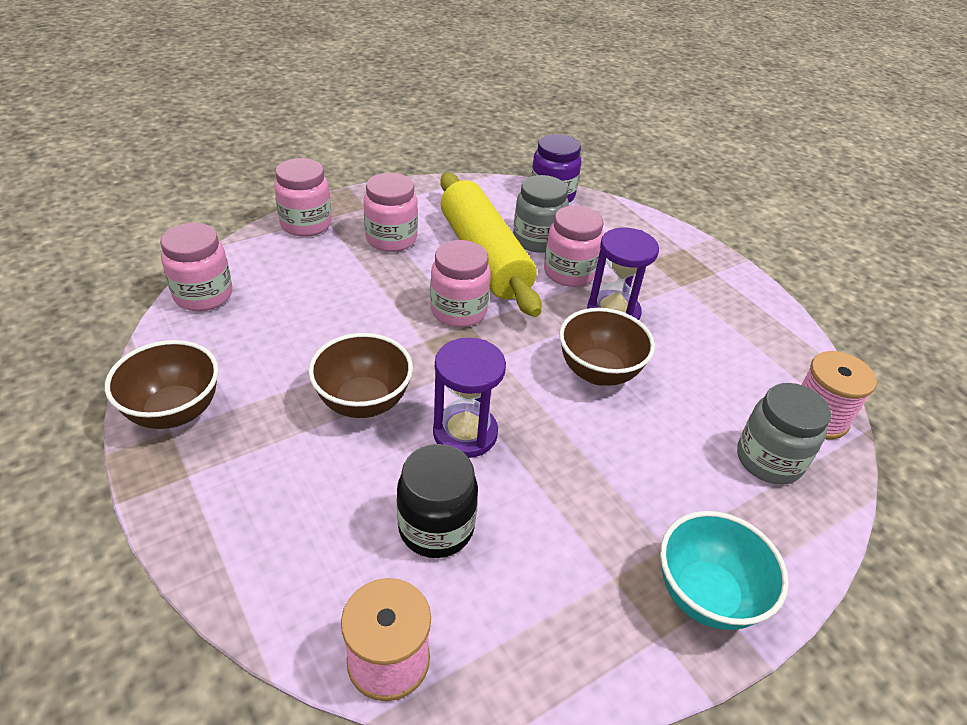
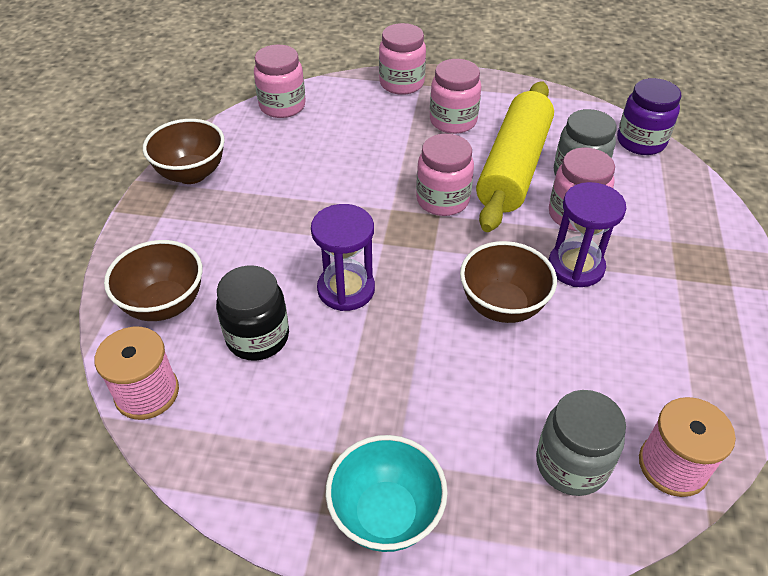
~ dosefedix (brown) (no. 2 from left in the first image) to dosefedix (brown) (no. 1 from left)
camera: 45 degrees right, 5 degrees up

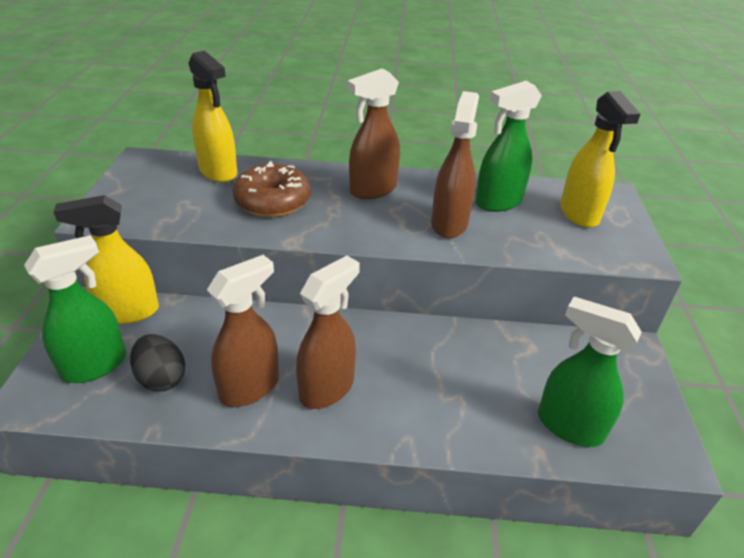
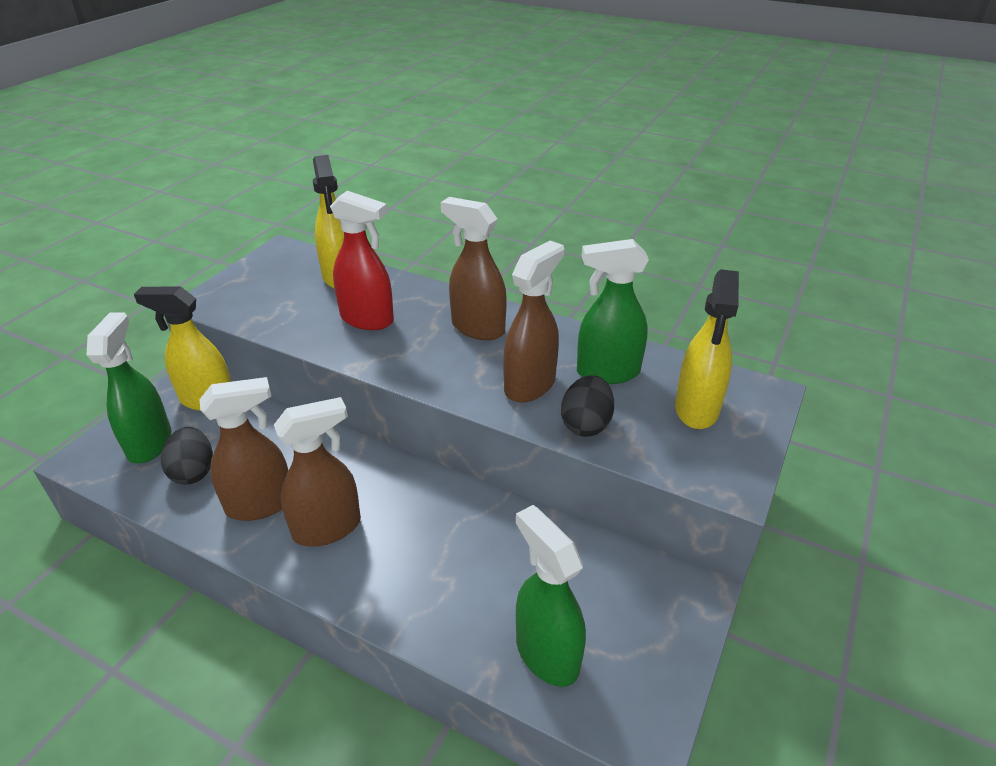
~ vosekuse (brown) (no. 3 from left) 45 degrees clockwise
~ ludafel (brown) to vosekuse (red)
~ vosekuse (green) (no. 1 from left) 75 degrees counterclockwise
+ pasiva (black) (no. 2 from left)
camera: 25 degrees right, 0 degrees up

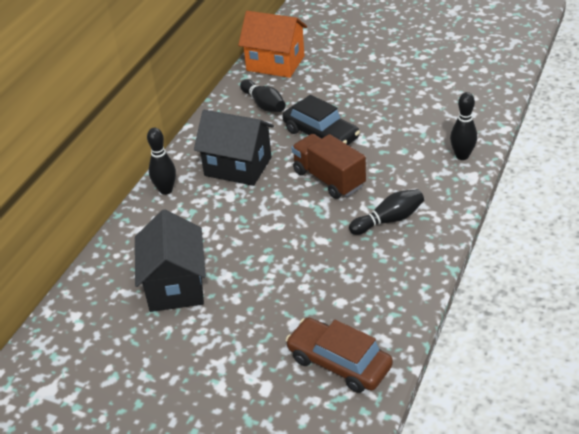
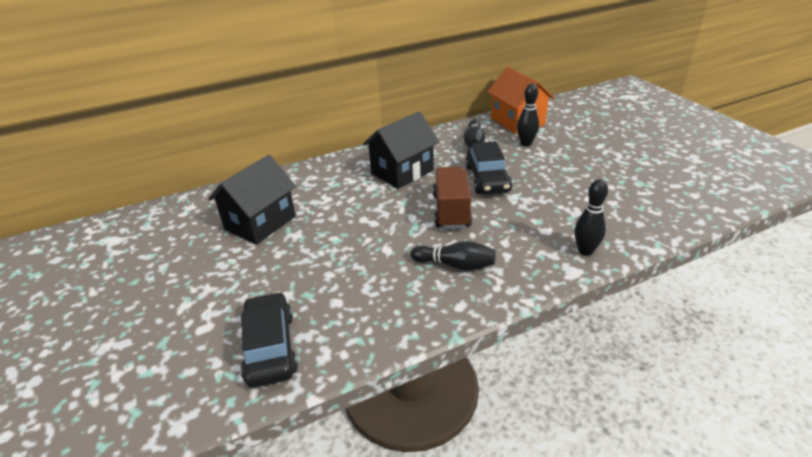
~ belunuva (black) (no. 2 from left) 75 degrees clockwise
~ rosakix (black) (no. 1 from left in the first image) to rosakix (black) (no. 3 from left)
~ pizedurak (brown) to pizedurak (black) (no. 1 from left)
camera: 40 degrees right, 5 degrees down

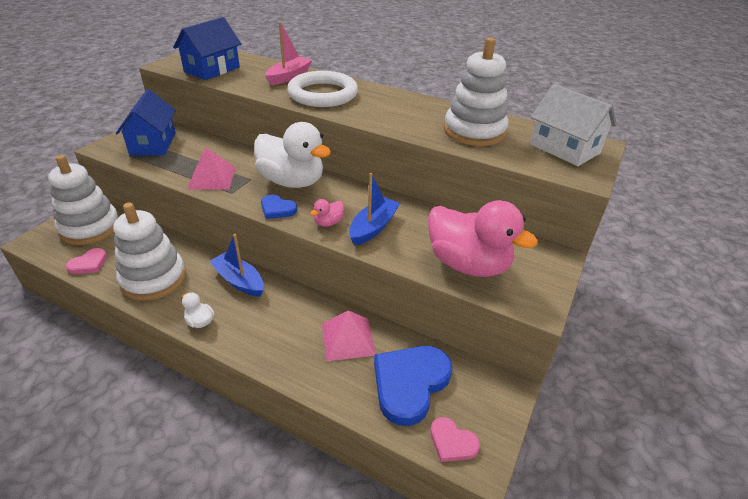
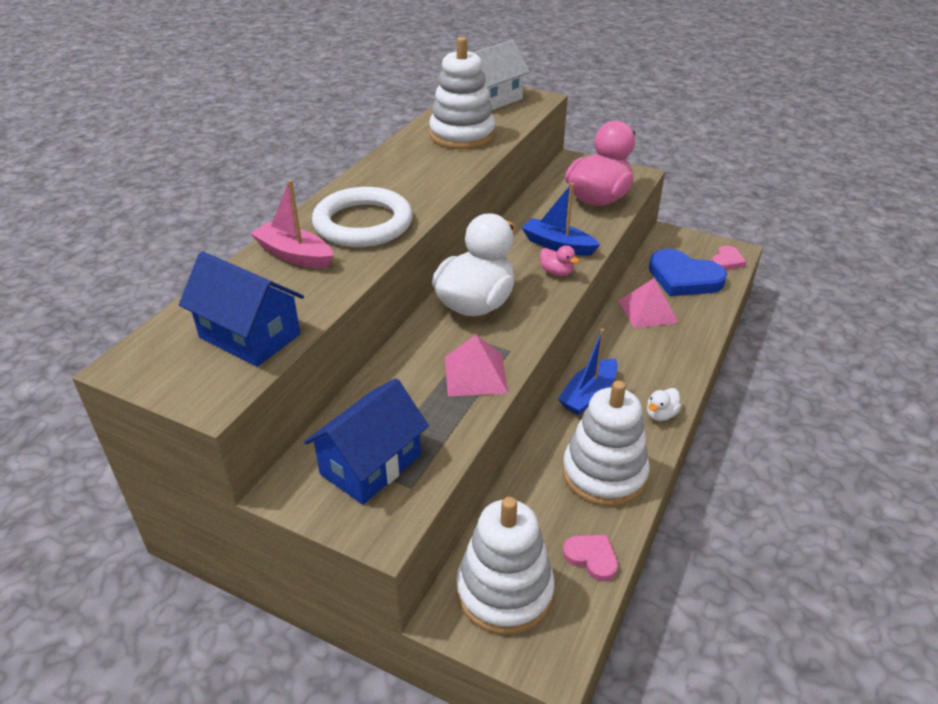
~ belunuva (blue) (no. 1 from left in the first image) 45 degrees counterclockwise
- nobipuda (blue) (no. 1 from left)
camera: 90 degrees left, 0 degrees up

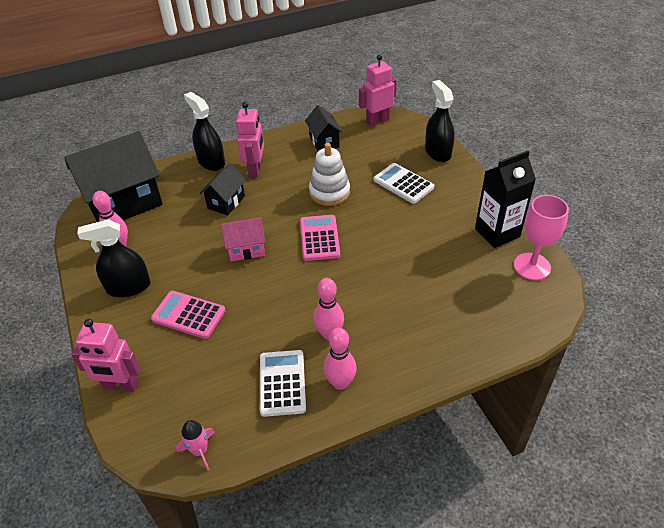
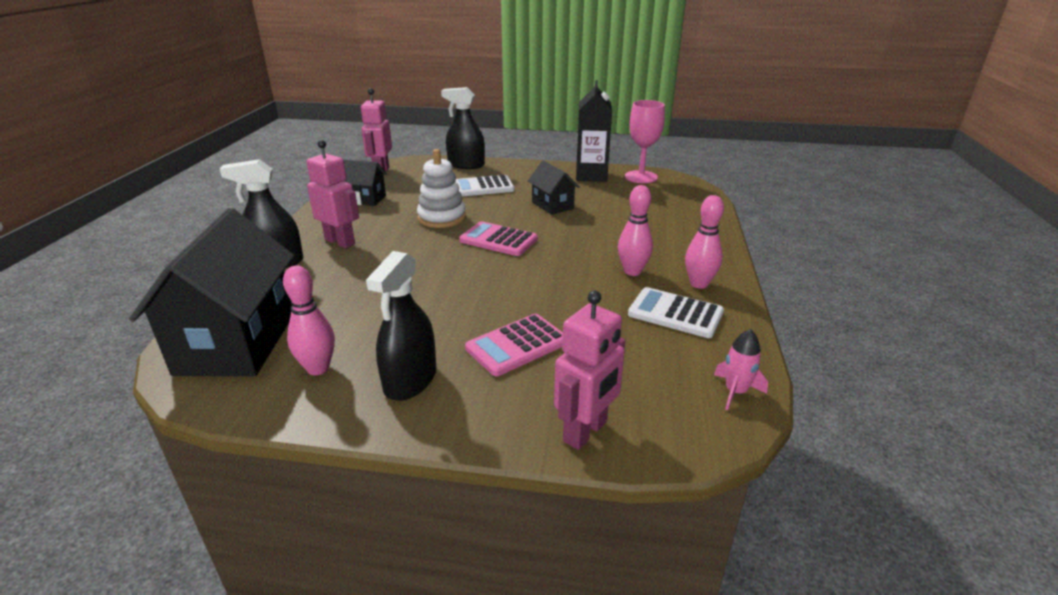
~ belunuva (black) (no. 2 from left in the first image) to belunuva (black) (no. 3 from left)
- belunuva (pink)
camera: 60 degrees left, 15 degrees down

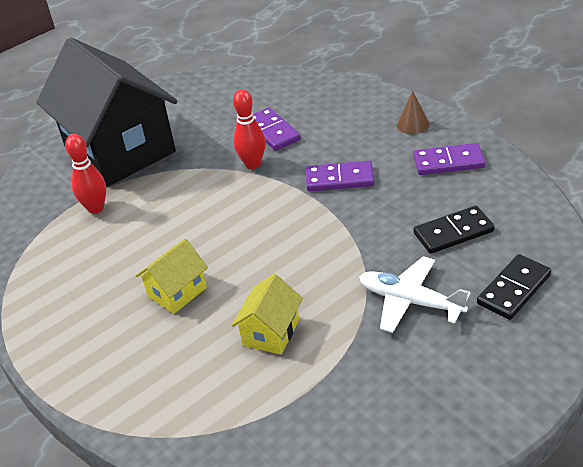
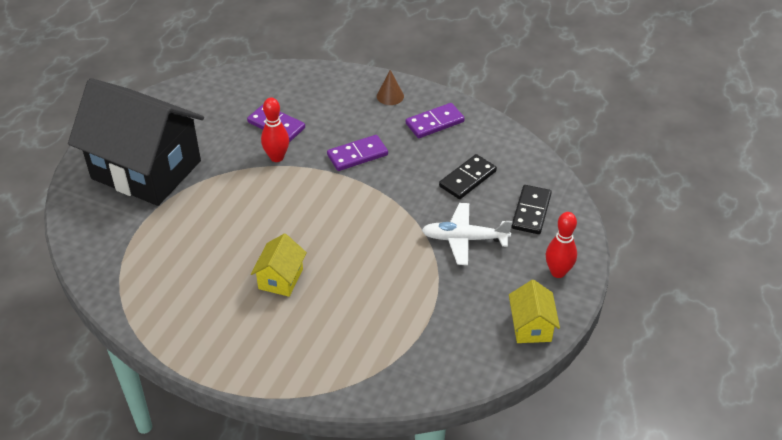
~ rosakix (red) (no. 1 from left in the first image) to rosakix (red) (no. 2 from left)
~ belunuva (yellow) (no. 2 from left)
camera: 30 degrees left, 5 degrees up

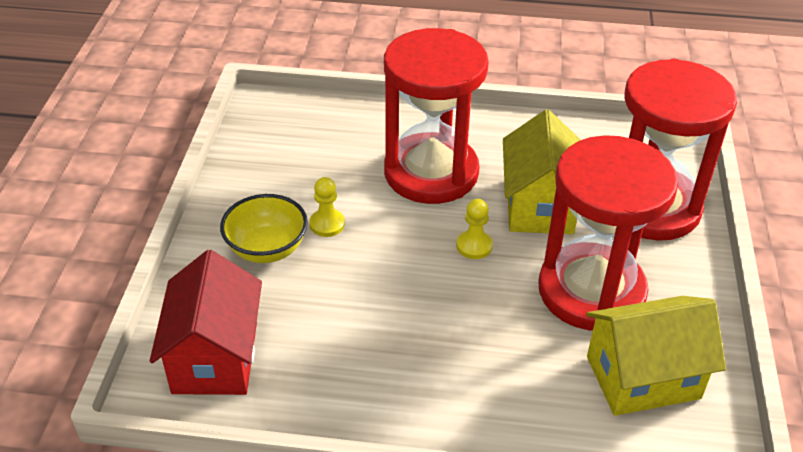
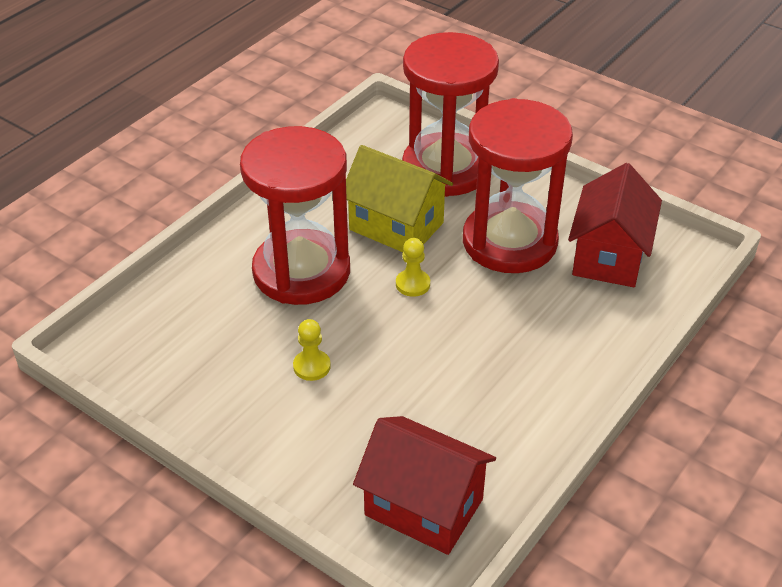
- dosefedix (yellow)
~ belunuva (yellow) (no. 2 from left) to belunuva (red) (no. 2 from left)
camera: 60 degrees left, 0 degrees up

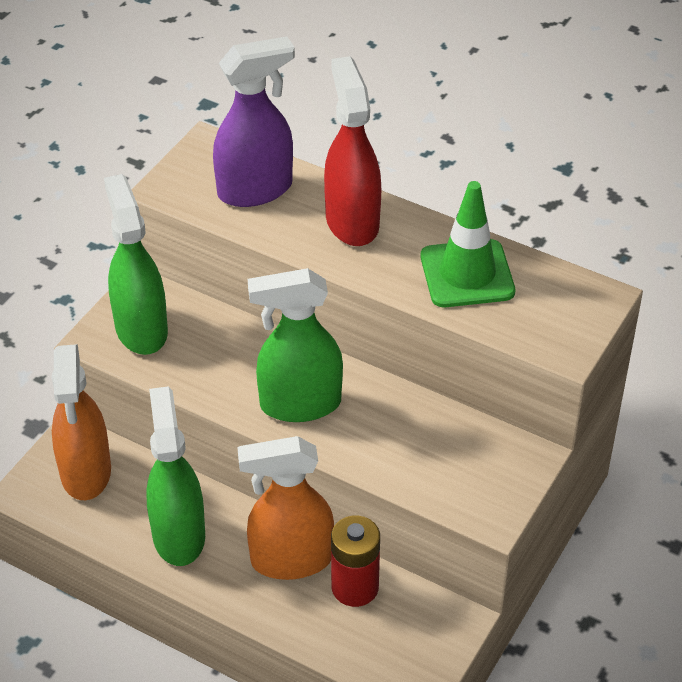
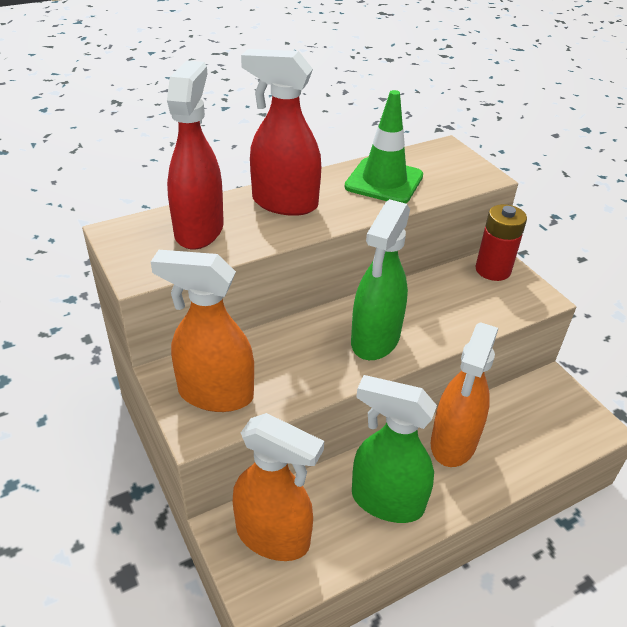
~ vosekuse (purple) to vosekuse (red) (no. 1 from left)
~ vosekuse (green) (no. 1 from left) to vosekuse (orange) (no. 1 from left)
~ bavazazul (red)
camera: 60 degrees left, 5 degrees down

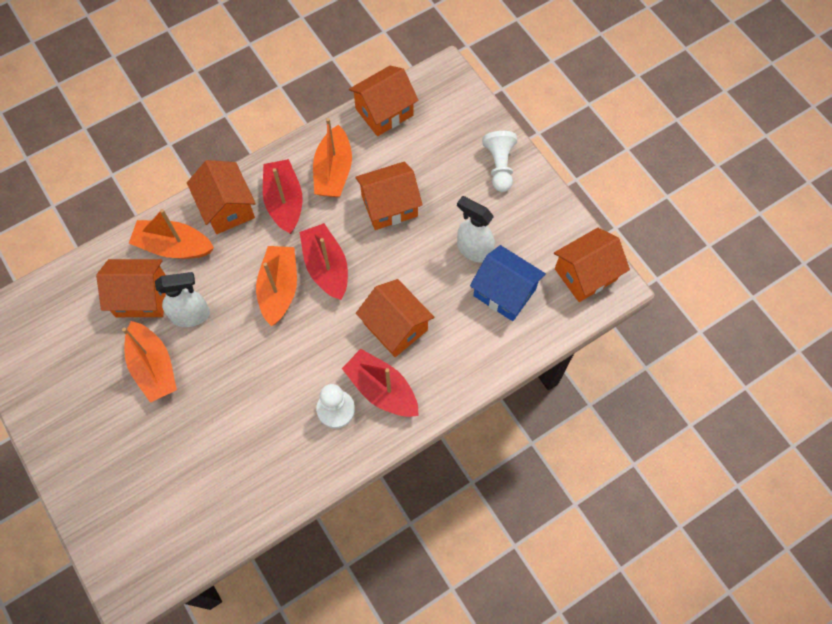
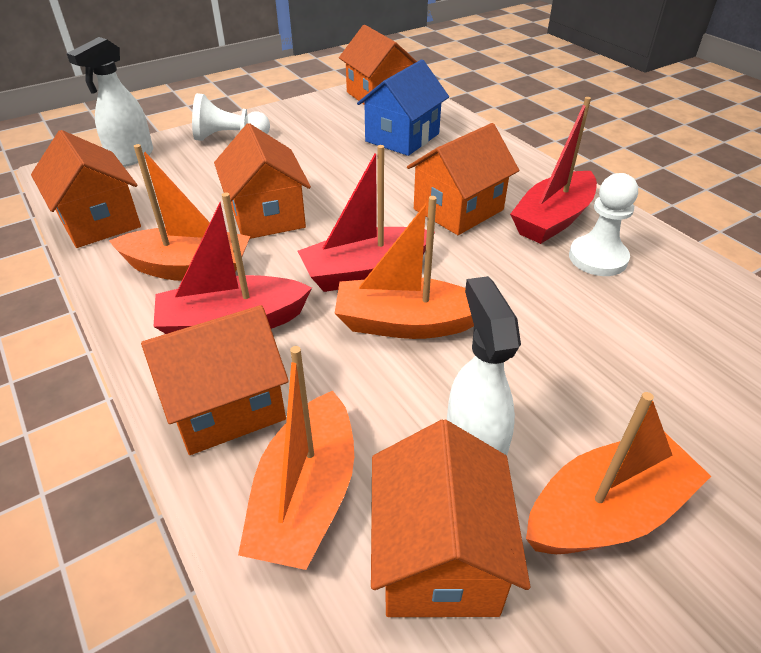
~ vosekuse (white) (no. 2 from left in the first image) to vosekuse (white) (no. 1 from left)
camera: 90 degrees left, 25 degrees down

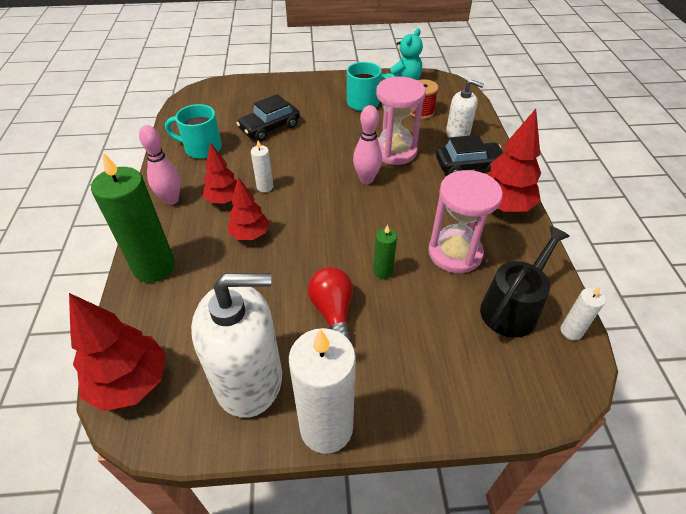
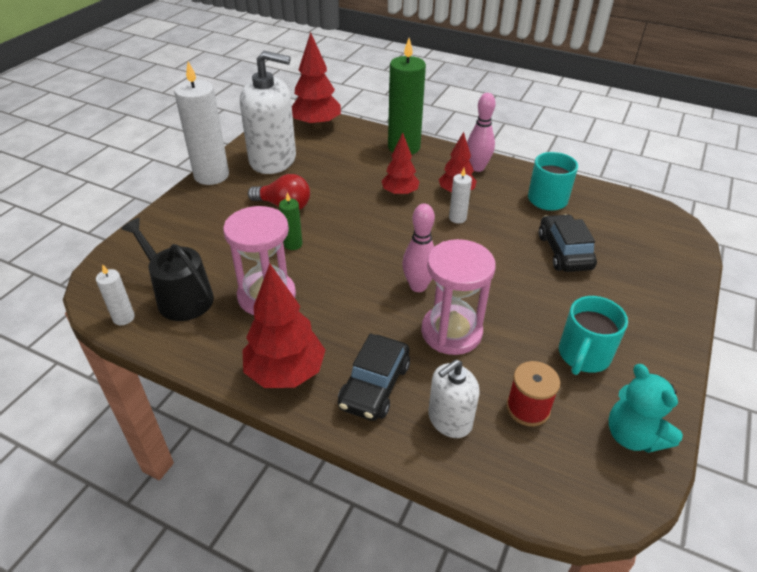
~ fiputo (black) 150 degrees clockwise
~ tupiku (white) (no. 1 from left) 105 degrees counterclockwise
camera: 120 degrees right, 5 degrees down

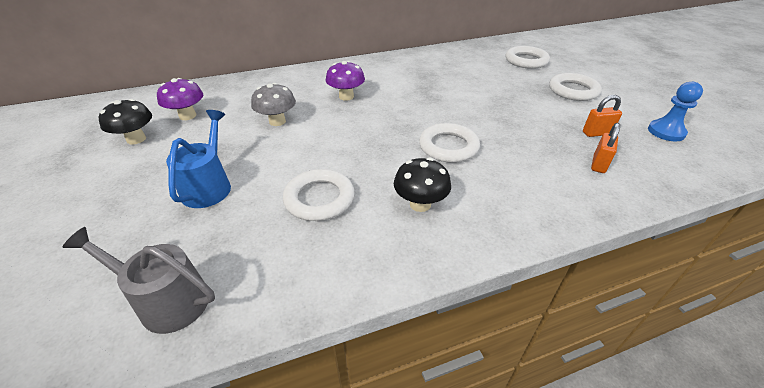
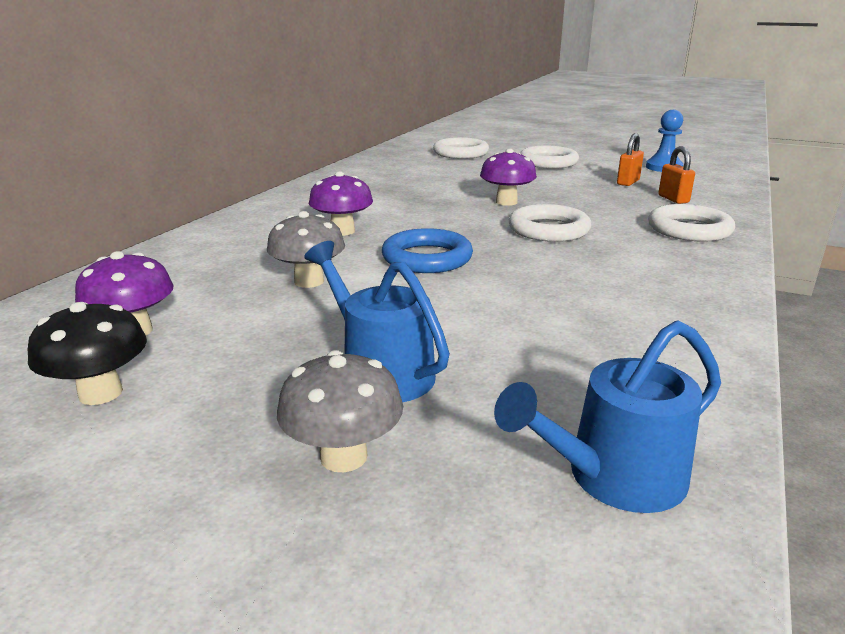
- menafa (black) (no. 2 from left)
~ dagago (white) (no. 1 from left in the first image) to dagago (white) (no. 4 from left)
~ fiputo (grey) to fiputo (blue) (no. 2 from left)
+ menafa (purple) (no. 3 from left)
+ dagago (blue)
+ menafa (grey) (no. 2 from left)
camera: 45 degrees left, 15 degrees down

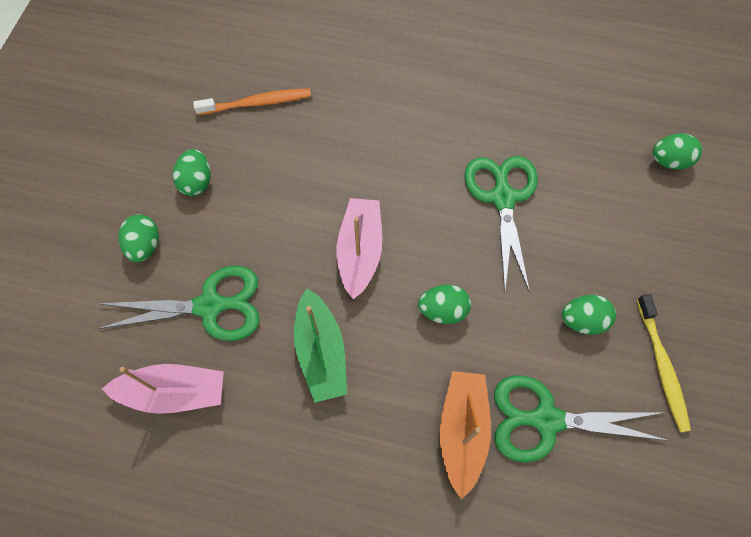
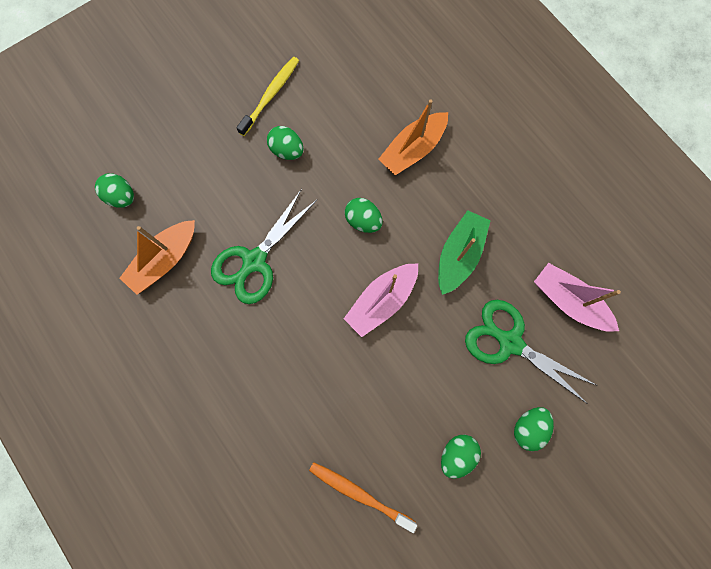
- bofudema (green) (no. 3 from left)
+ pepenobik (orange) (no. 1 from left)
camera: 140 degrees left, 10 degrees up

